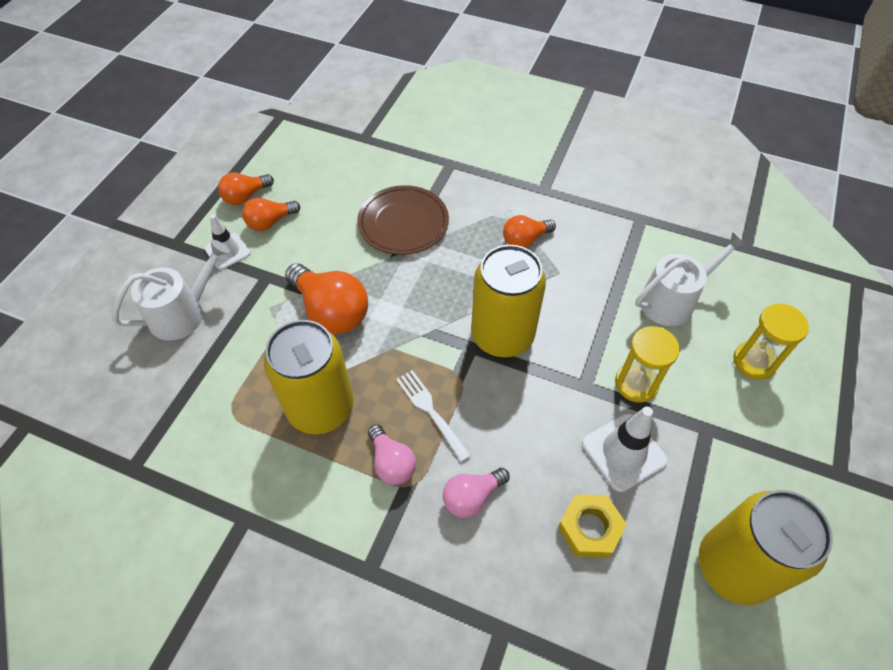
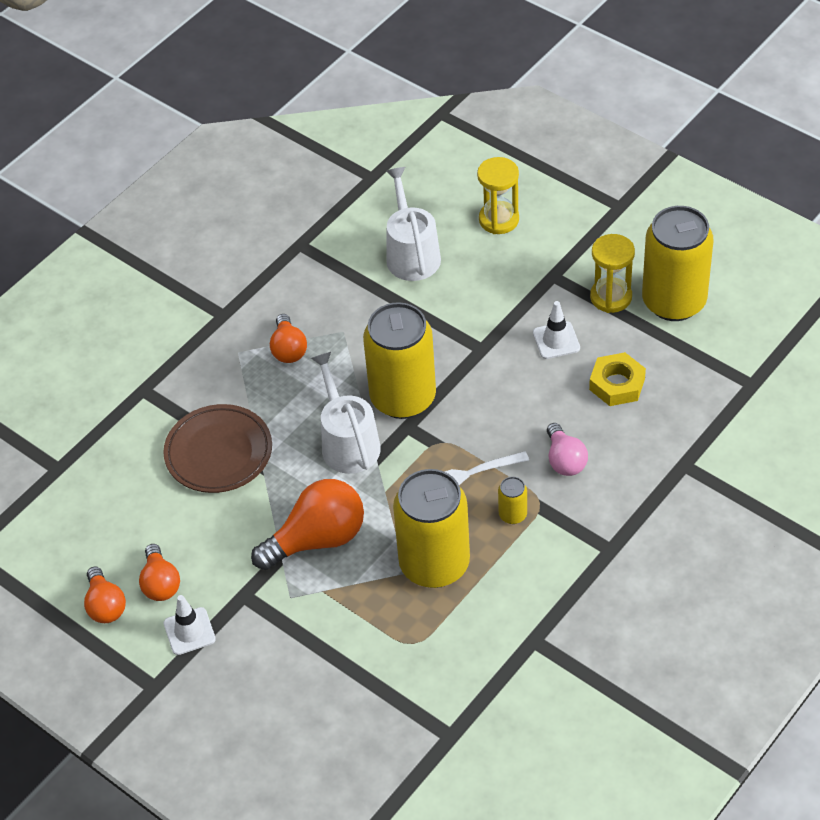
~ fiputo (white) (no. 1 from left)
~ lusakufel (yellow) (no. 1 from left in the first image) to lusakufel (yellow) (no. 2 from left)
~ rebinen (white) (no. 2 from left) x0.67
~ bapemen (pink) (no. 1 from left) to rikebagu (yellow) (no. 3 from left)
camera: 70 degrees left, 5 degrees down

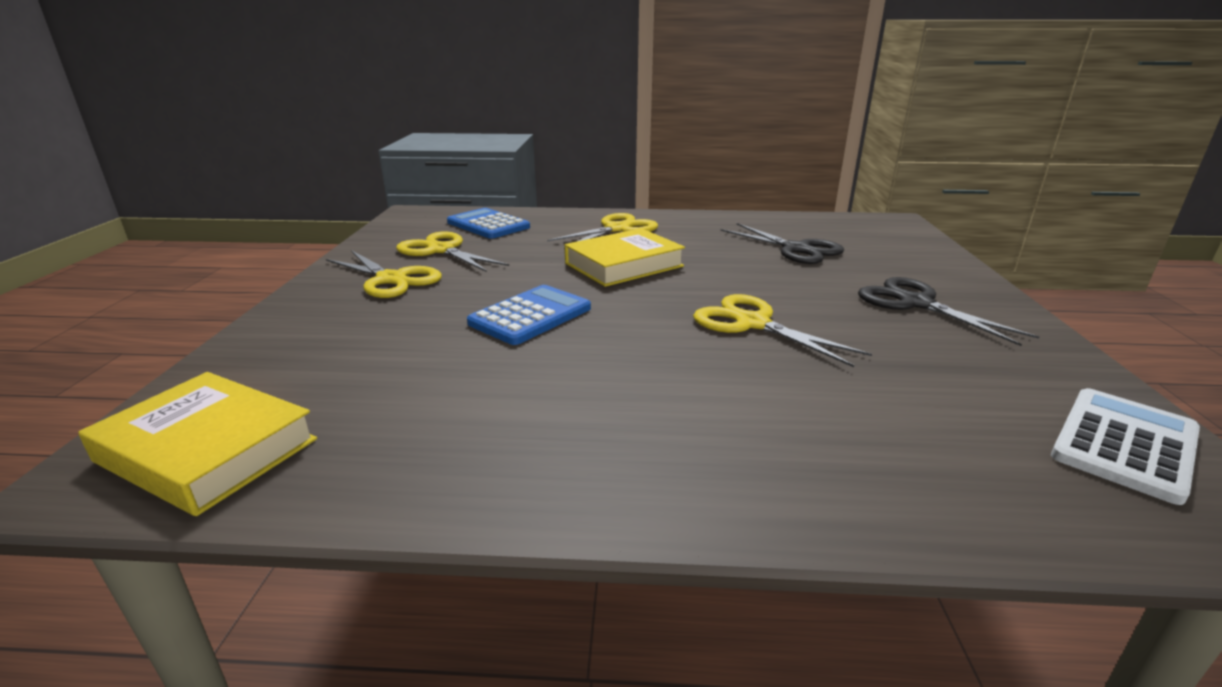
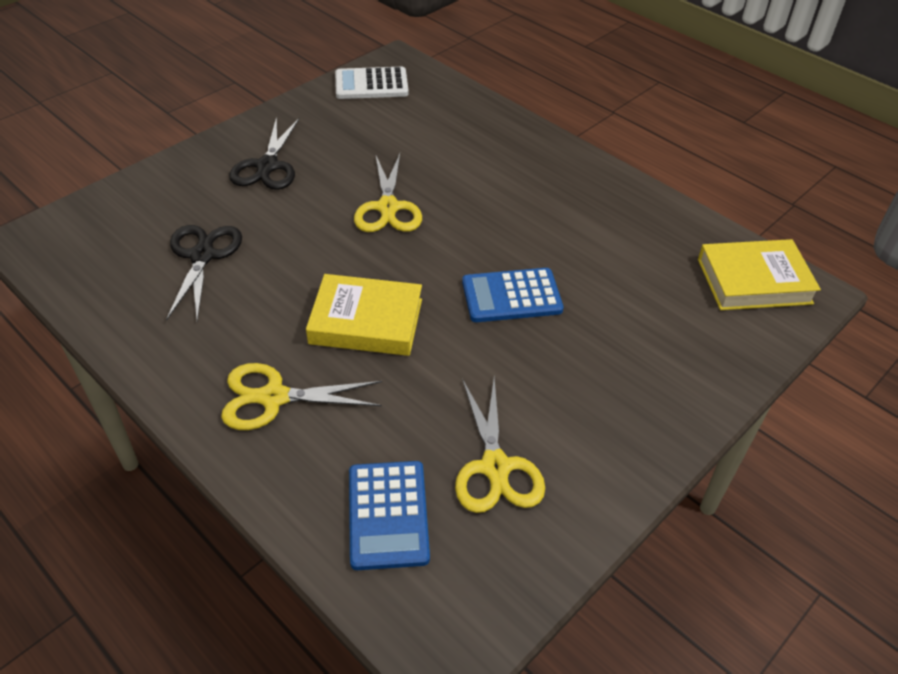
- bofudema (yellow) (no. 1 from left)
~ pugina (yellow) (no. 1 from left in the first image) 75 degrees counterclockwise
camera: 140 degrees left, 20 degrees up

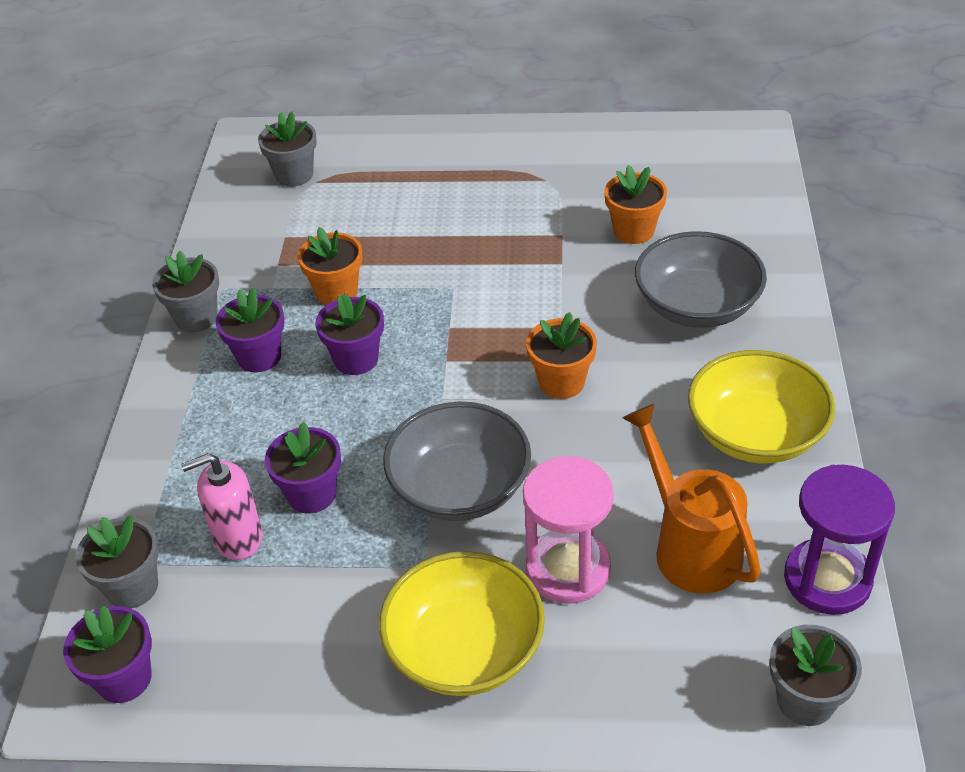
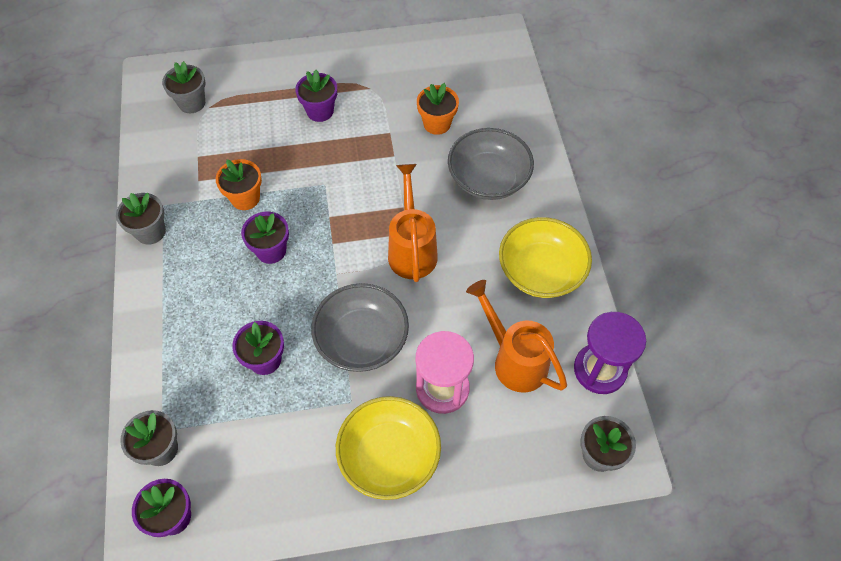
~ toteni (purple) (no. 2 from left in the first image) to toteni (purple) (no. 4 from left)
~ toteni (orange) (no. 2 from left) to fiputo (orange) (no. 1 from left)
- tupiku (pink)
camera: 15 degrees left, 15 degrees up

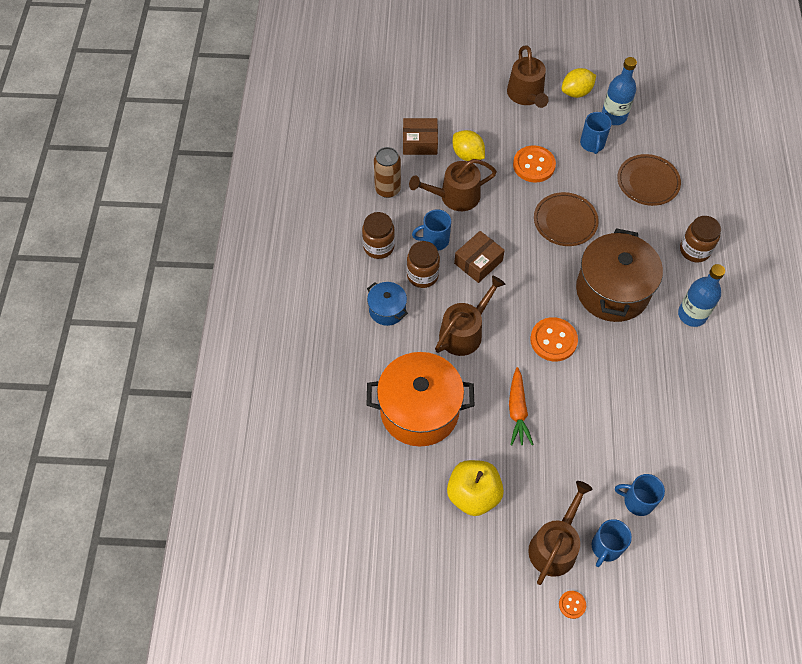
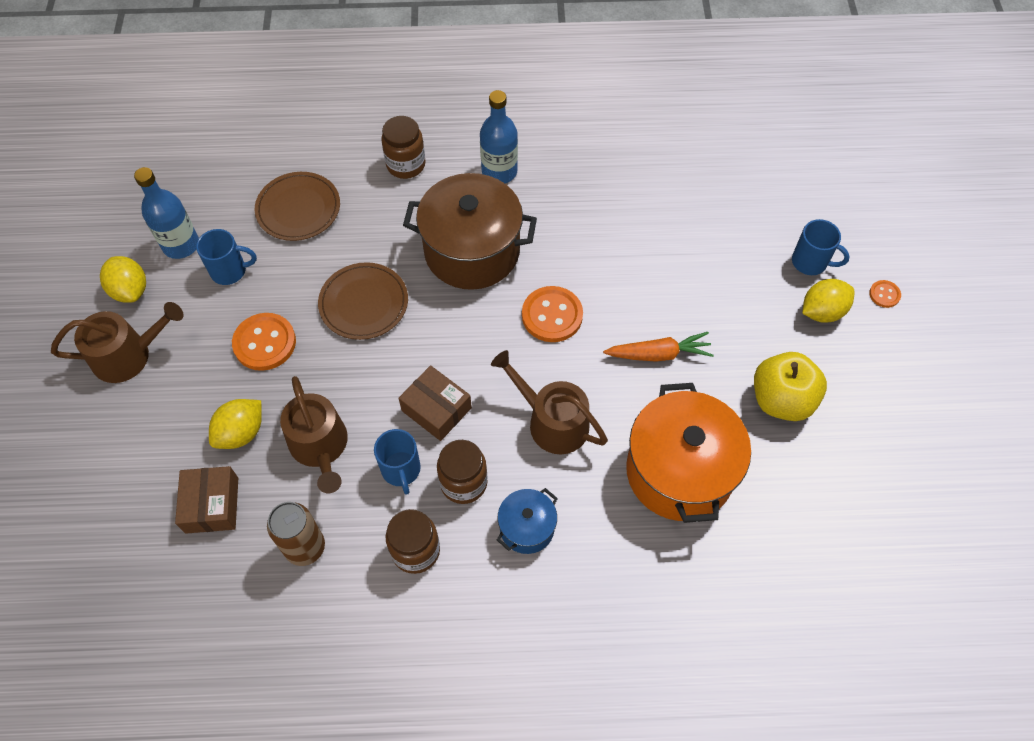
- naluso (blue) (no. 4 from left)
~ fiputo (brown) (no. 4 from left) to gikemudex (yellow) (no. 3 from left)
camera: 95 degrees left, 0 degrees up

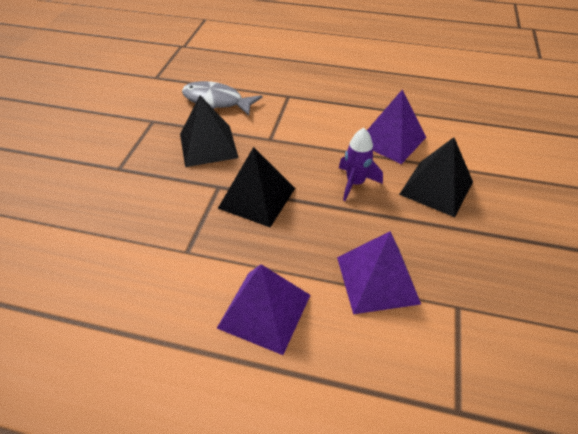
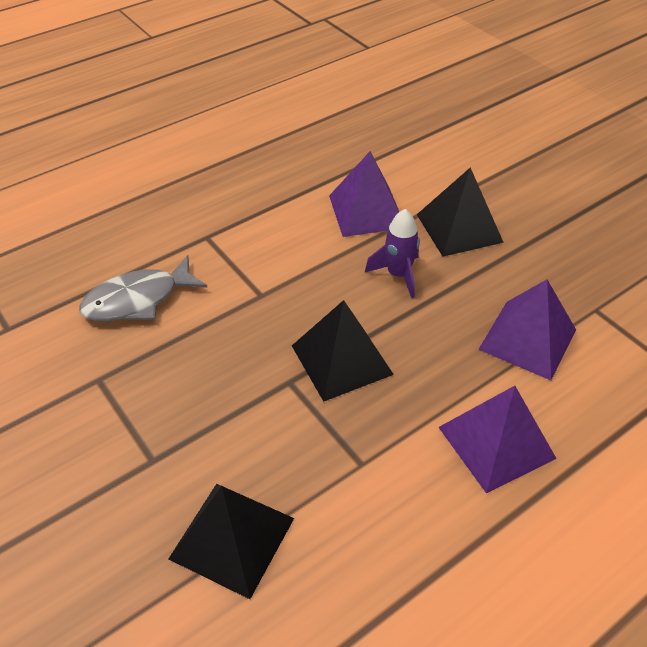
~ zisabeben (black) (no. 1 from left)
camera: 50 degrees left, 0 degrees up

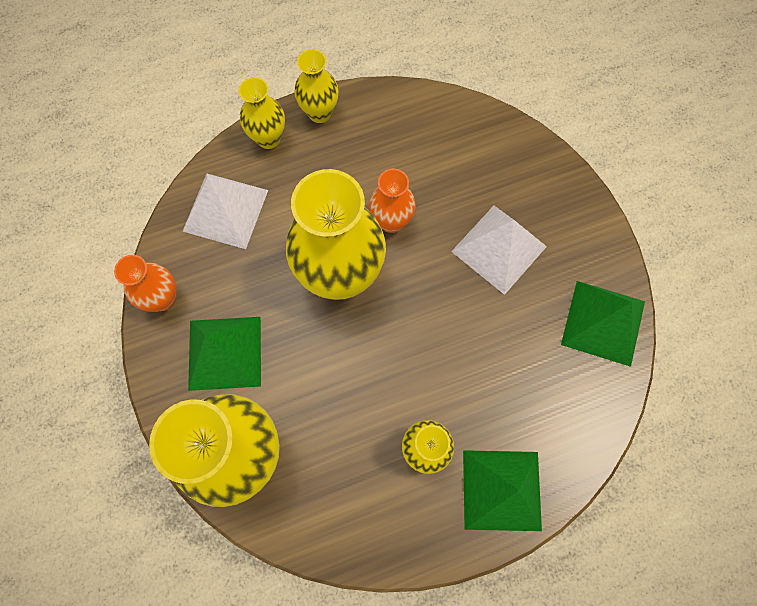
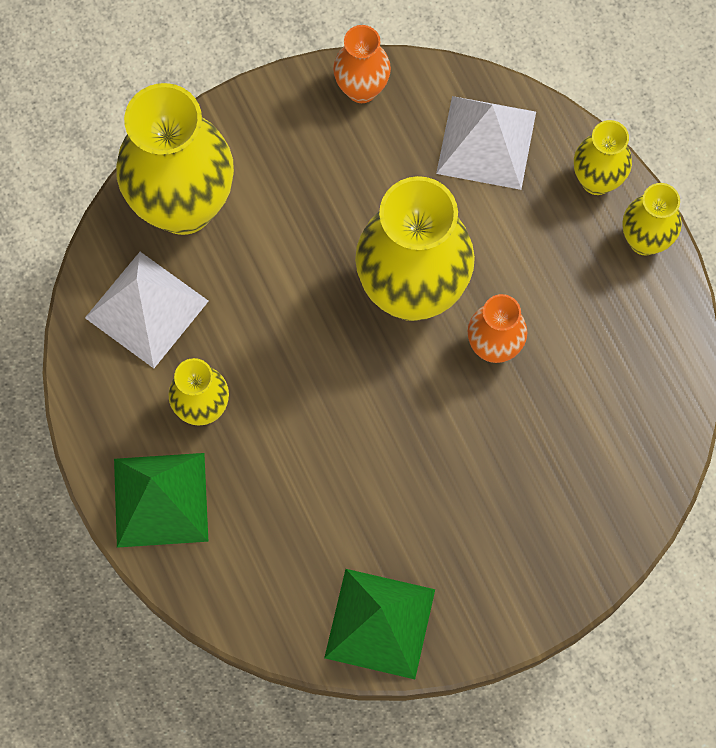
~ zisabeben (white) (no. 2 from left in the first image) to zisabeben (white) (no. 1 from left)
- zisabeben (green) (no. 1 from left)
camera: 85 degrees right, 0 degrees up

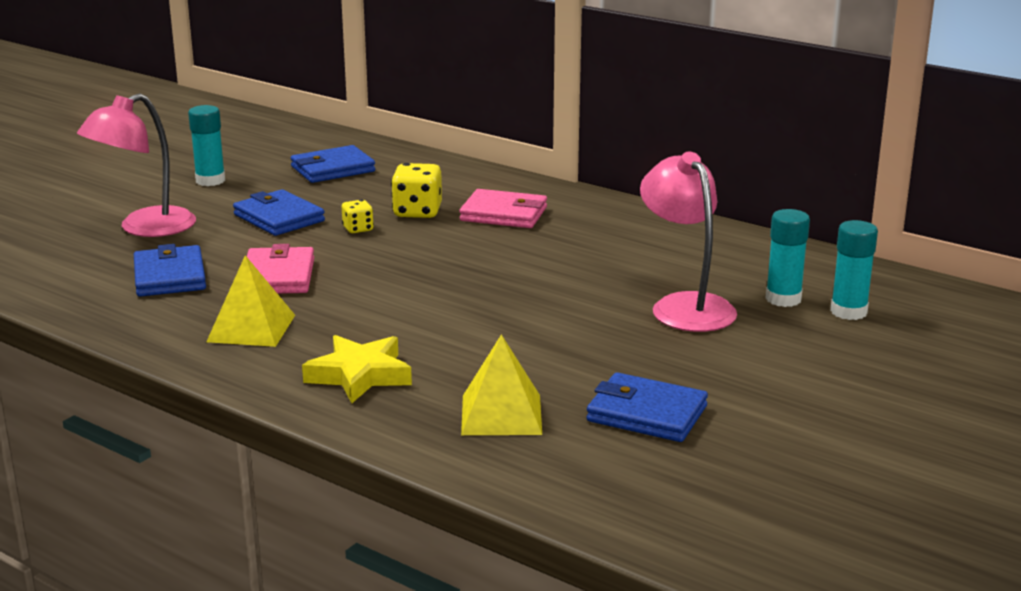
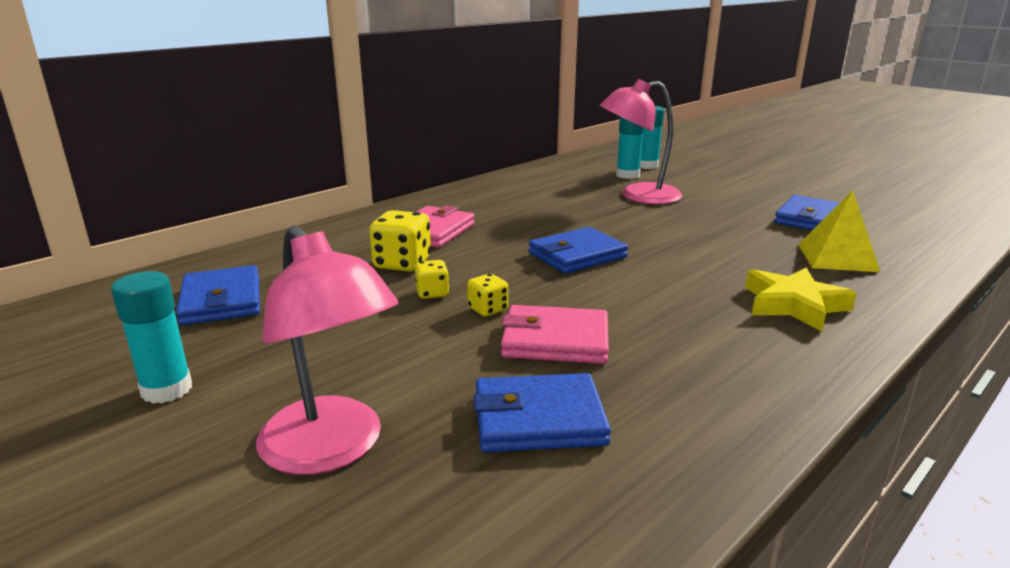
~ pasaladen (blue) (no. 2 from left in the first image) to pasaladen (blue) (no. 3 from left)
- zisabeben (yellow) (no. 1 from left)
+ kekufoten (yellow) (no. 3 from left)
camera: 80 degrees left, 0 degrees up

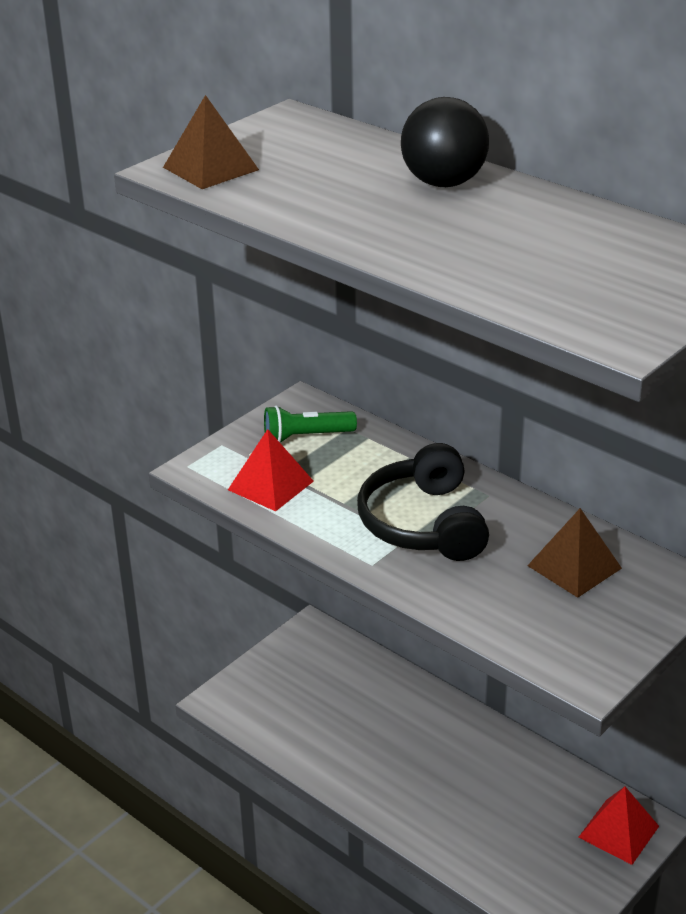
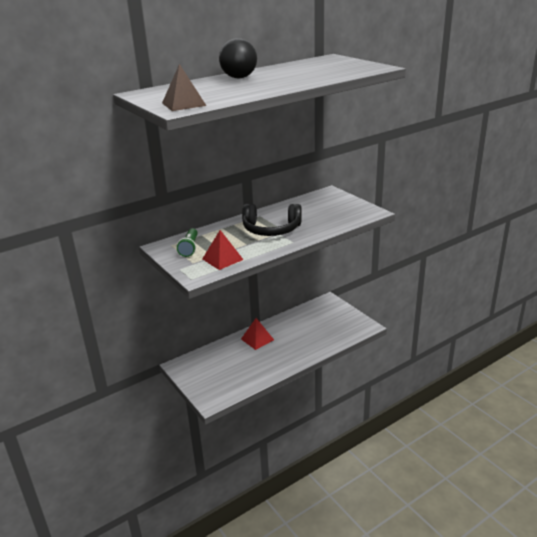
- zisabeben (brown) (no. 2 from left)
~ zisabeben (red) (no. 2 from left)
camera: 75 degrees left, 5 degrees down

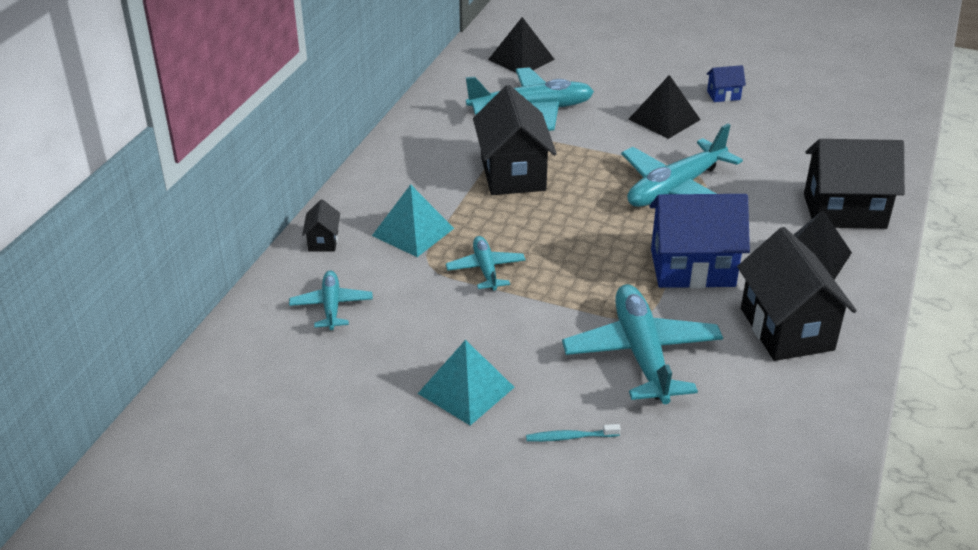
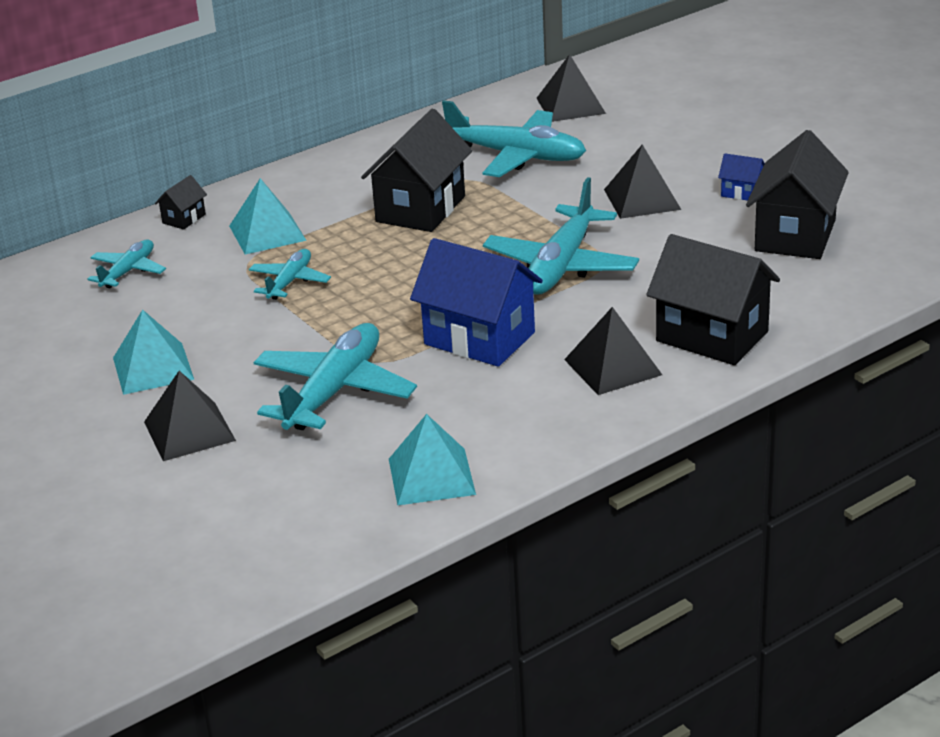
~ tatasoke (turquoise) (no. 5 from left) 60 degrees counterclockwise
~ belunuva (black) (no. 3 from left in the first image) to belunuva (black) (no. 4 from left)
~ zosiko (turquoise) to zisabeben (black) (no. 1 from left)
+ zisabeben (turquoise) (no. 3 from left)
camera: 35 degrees right, 5 degrees down

